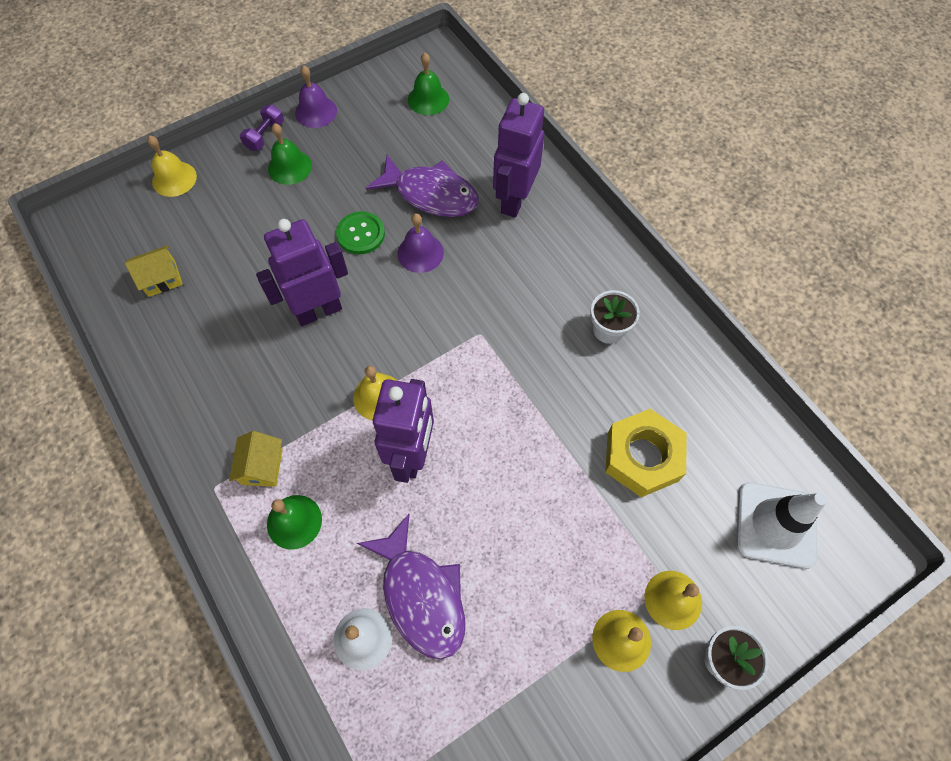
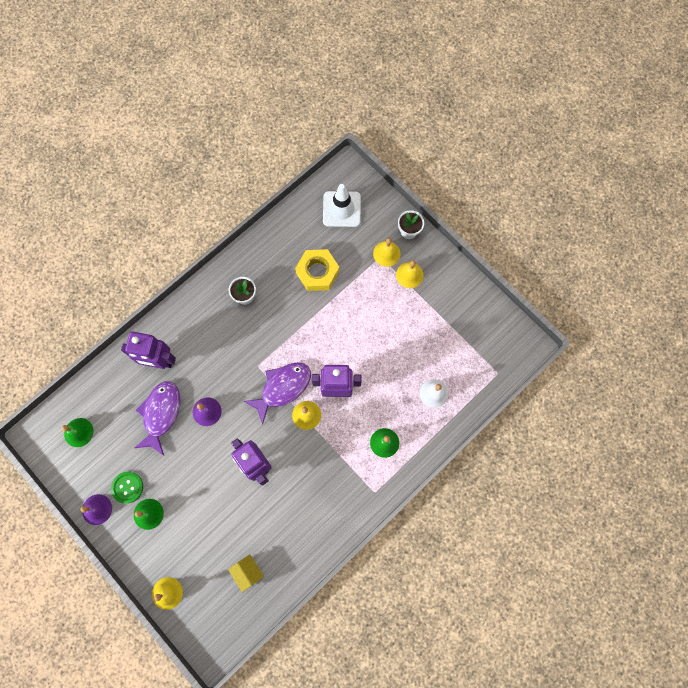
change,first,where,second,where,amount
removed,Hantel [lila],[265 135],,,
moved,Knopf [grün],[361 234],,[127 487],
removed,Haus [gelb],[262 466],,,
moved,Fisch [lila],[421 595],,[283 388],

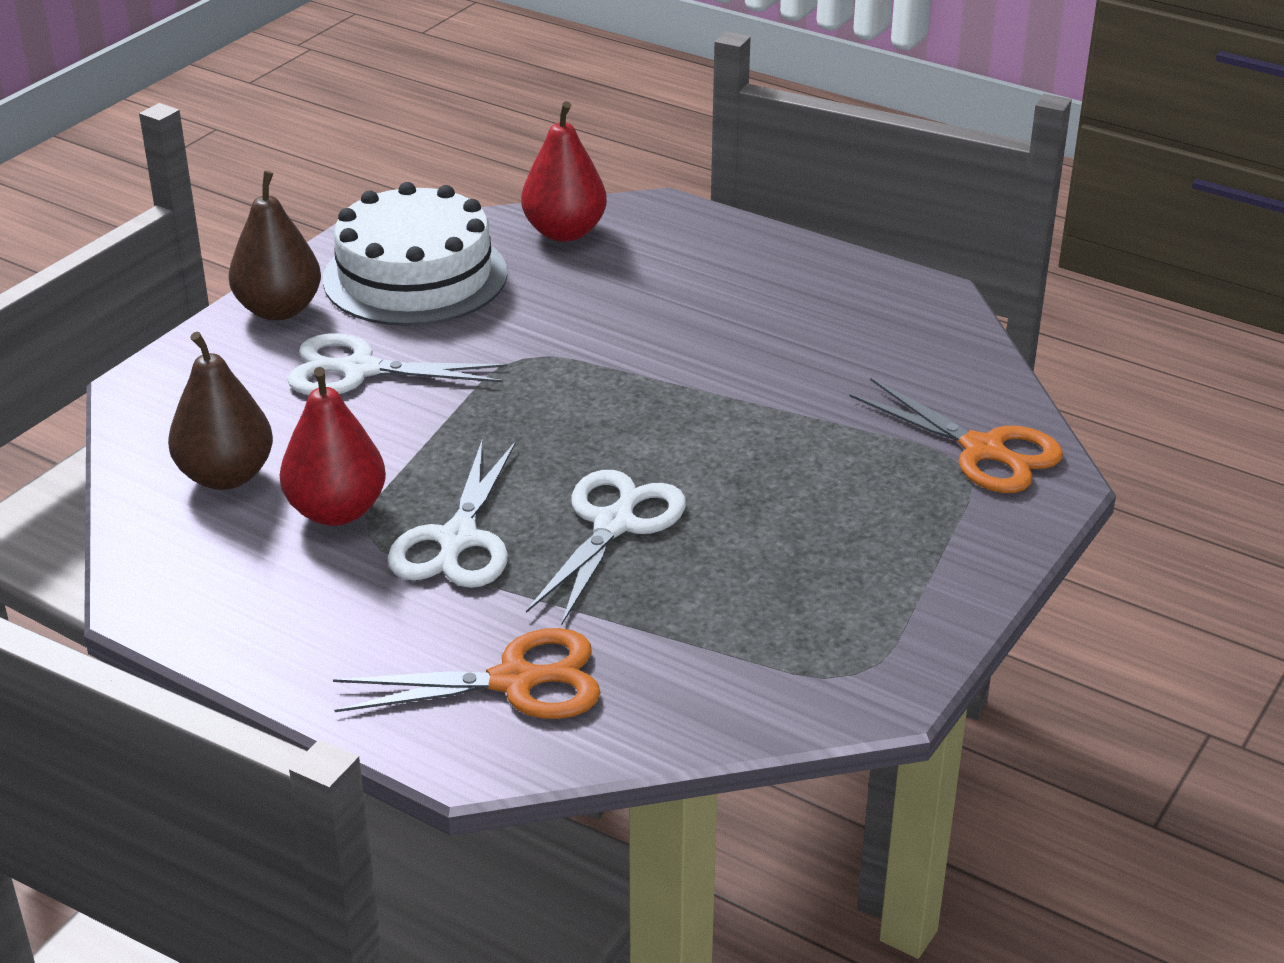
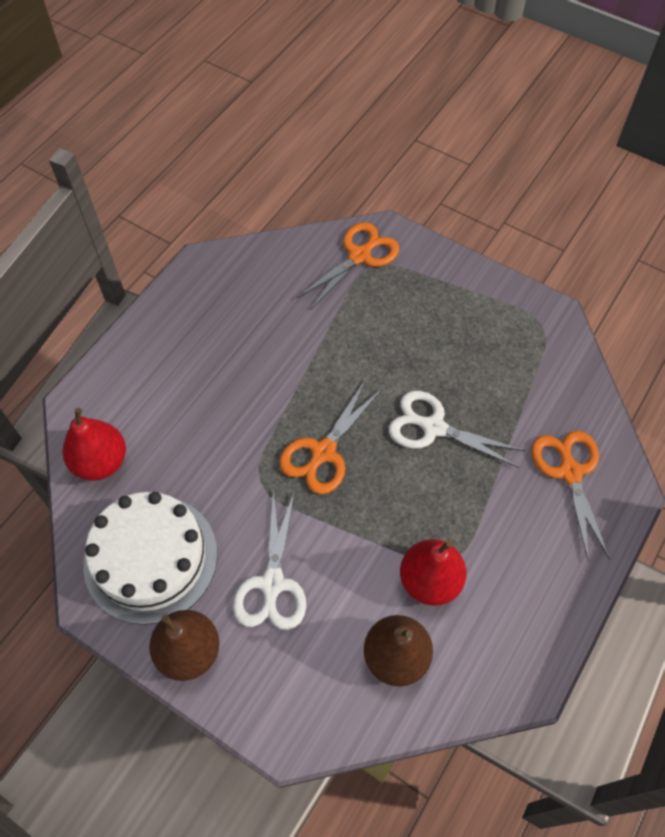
change,first,where,second,where,amount
removed,Schere [weiß],[457 539],,,
added,,,Schere [orange],[323 452],

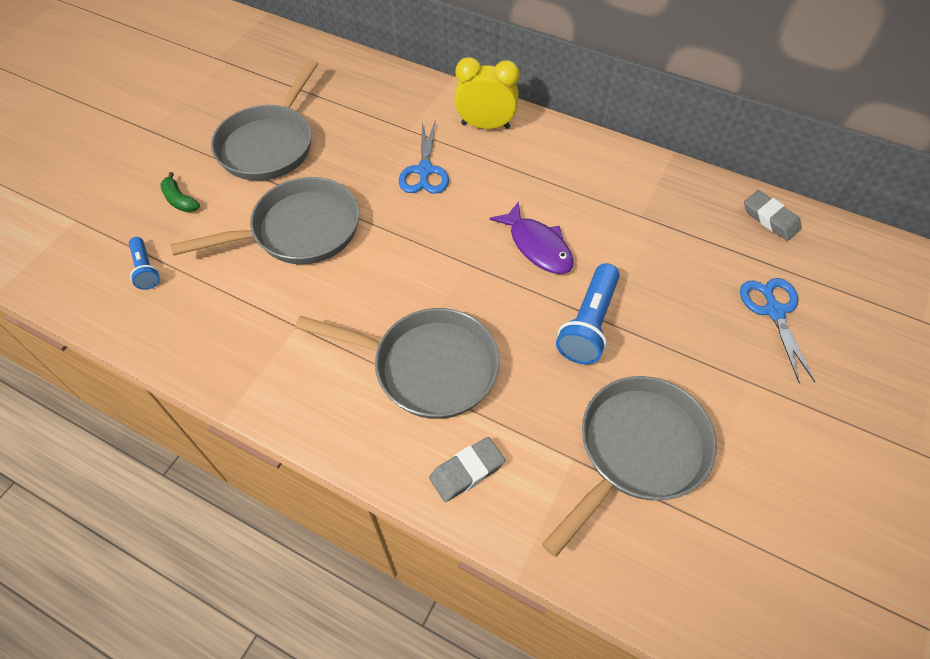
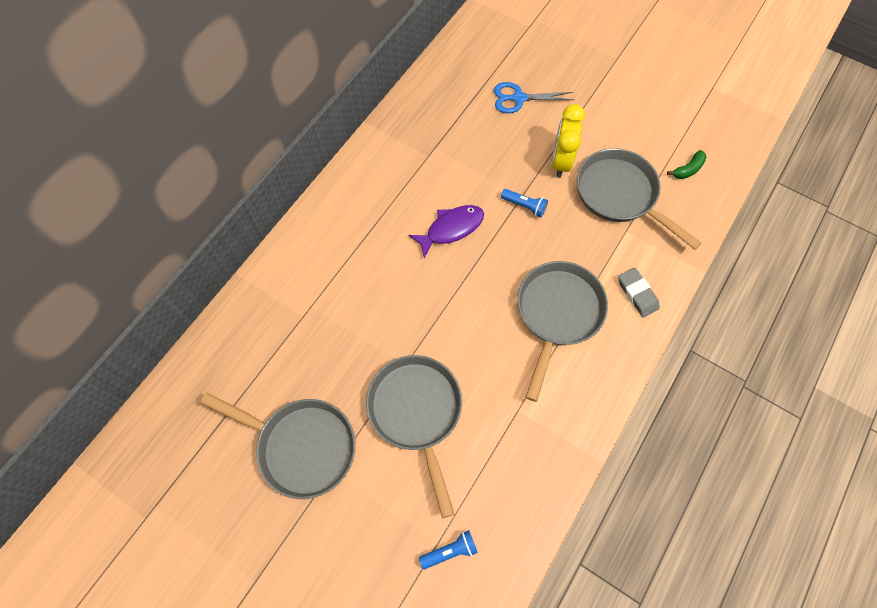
change,first,where,second,where,amount
moved,Wecker [gelb],[485 125],,[560 161],
removed,Schere [blau],[424 171],,,
moved,Banane [grün],[180 200],,[688 169],
removed,Radiergummi [grau],[770 219],,,
resized,Taschenlampe [blau],[588 324],,[524 206],x0.58

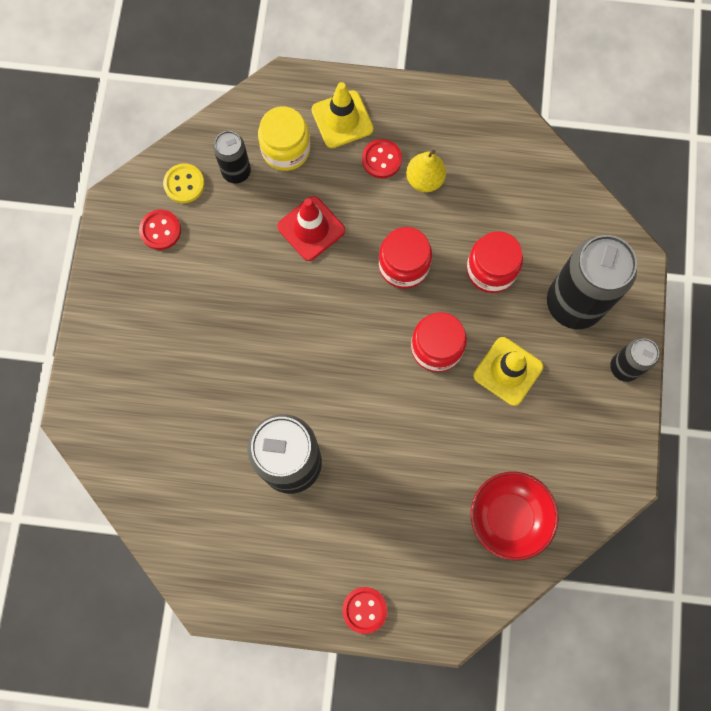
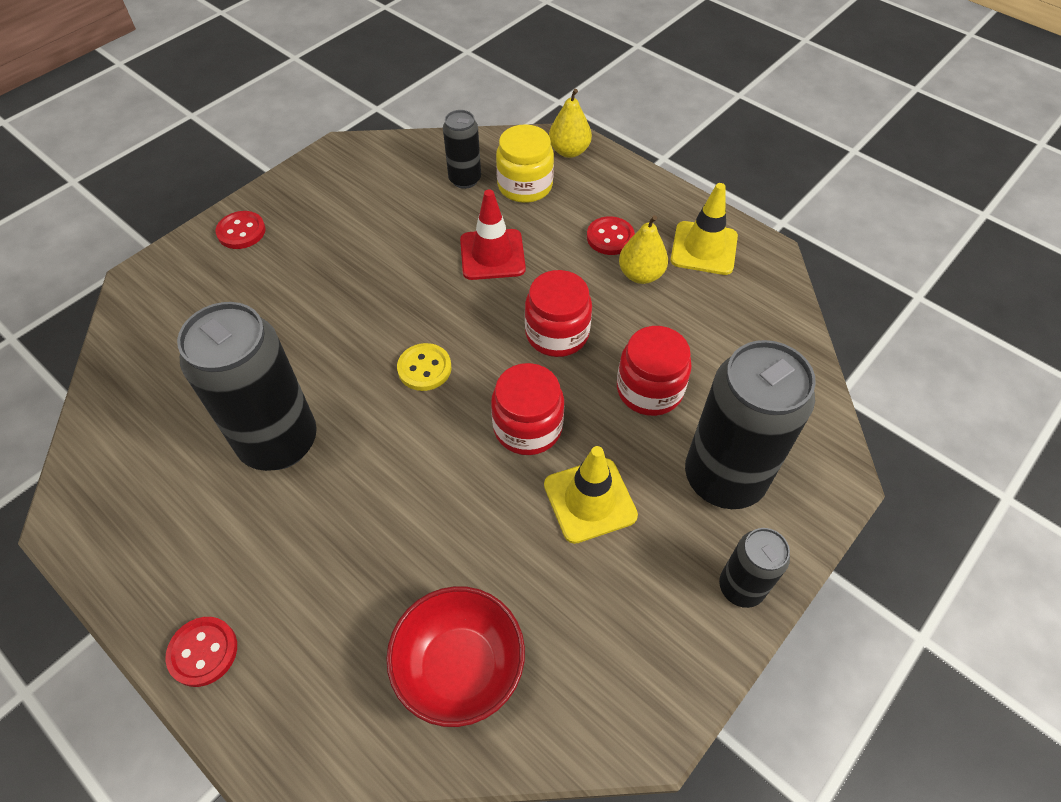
change,first,where,second,where,amount
moved,Leitkegel [gelb],[342 119],,[704 248],
moved,Knopf [gelb],[184 184],,[424 368],
moved,Knopf [rot],[160 230],,[241 232],
added,,,Birne [gelb],[569 151],

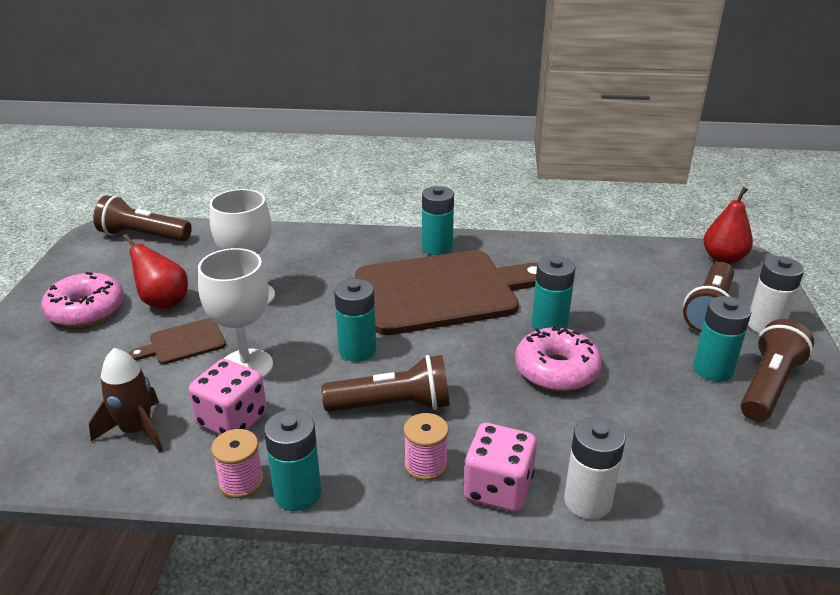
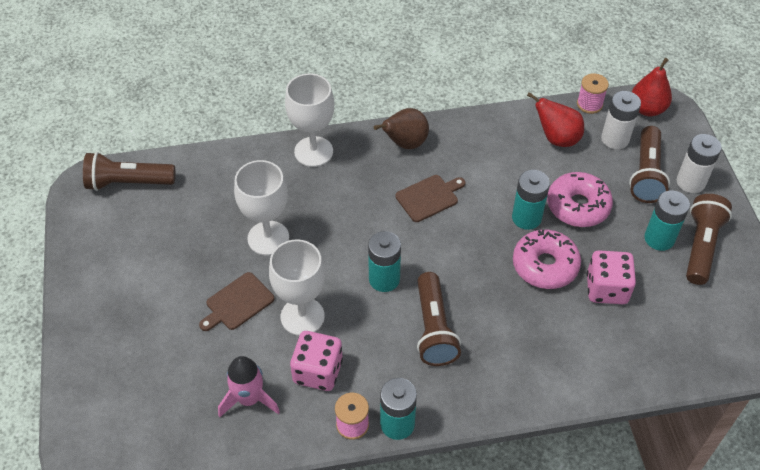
change,first,where,second,where,amount
replaced,Batterie [türkis],[437 247],Birne [braun],[405 143],
moved,Birne [rot],[163 302],,[556 138],
resized,Schneidebrett [braun],[443 291],,[429 197],x0.42
moved,Donut [rosa],[86 310],,[578 206],
recoloured,Rakete [braun],[137 430],Rakete [rosa],[249 399],
turned,Taschenlampe [braun],[393 405],,[434 329],105 degrees clockwise
moved,Garnrolle [rosa],[425 465],,[589 104],
moved,Batterie [weiß],[587 501],,[615 139],
moved,Spielwürfel [rosa],[498 488],,[606 289],
added,,,Kelch [weiß],[313 151],

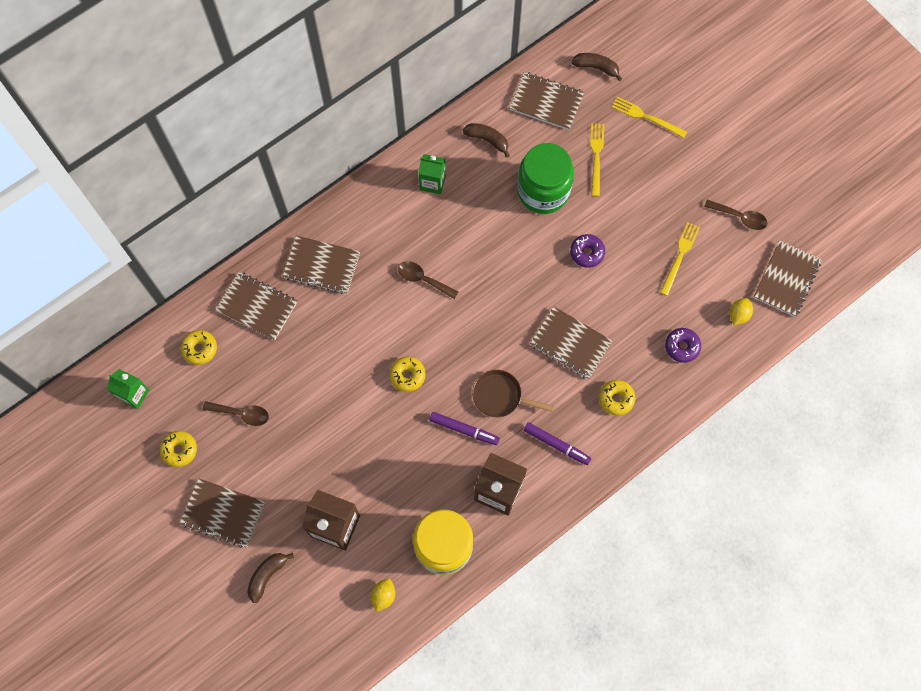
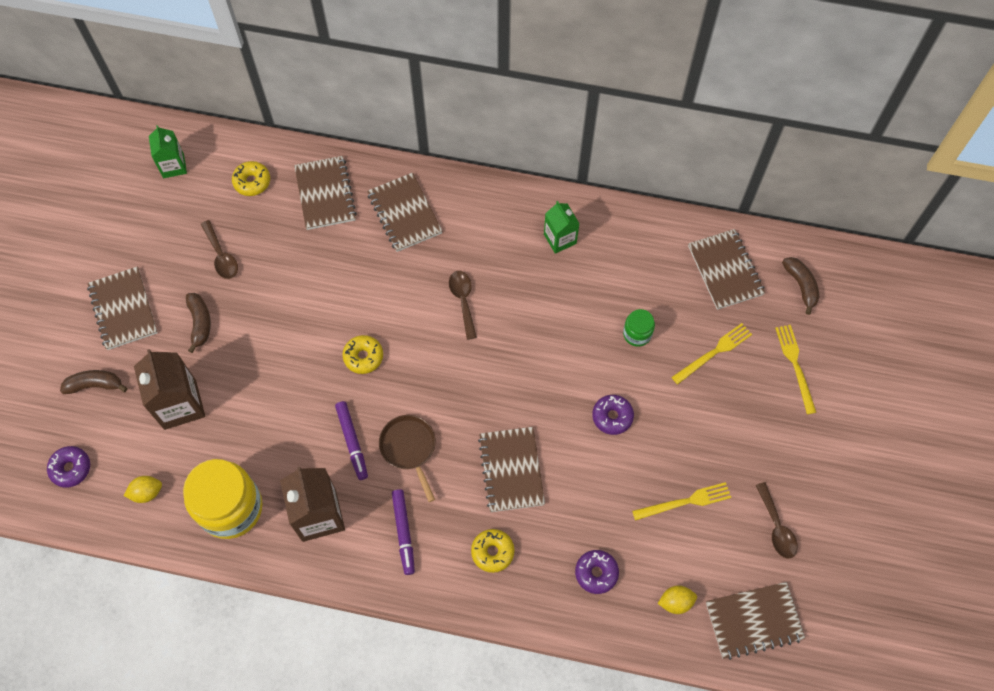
change,first,where,second,where,amount
moved,Banane [braun],[487 140],,[200 323],
resized,Einmachglas [grün],[543 191],,[637 334],x0.47
removed,Donut [gelb],[179 450],,,
added,,,Donut [lila],[71 468],

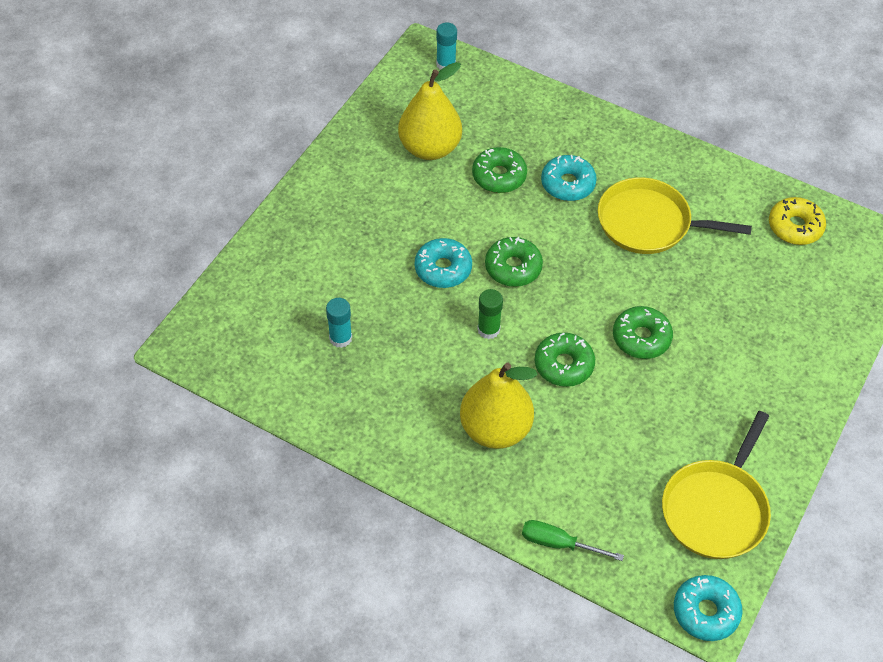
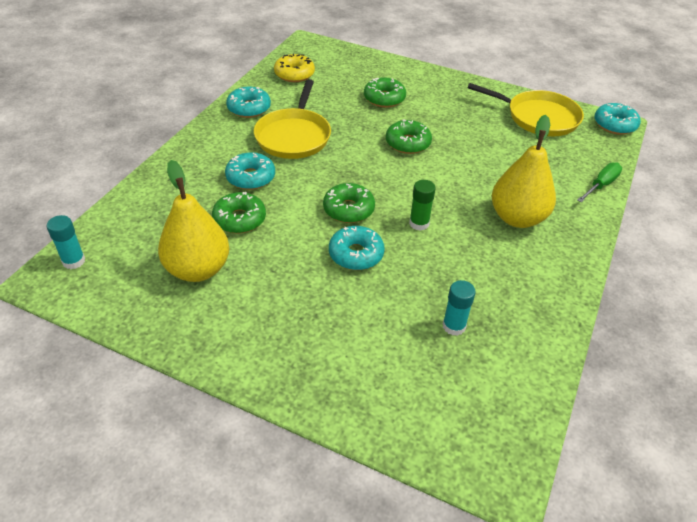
change,first,where,second,where,amount
moved,Donut [grün],[564 365],,[384 98],
turned,Schraubenzieher [grün],[558 543],,[601 185],150 degrees counterclockwise
added,,,Donut [türkis],[249 108],

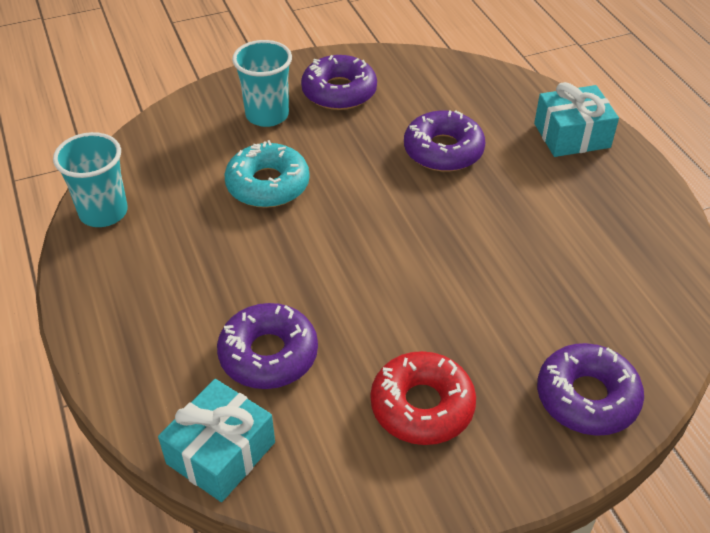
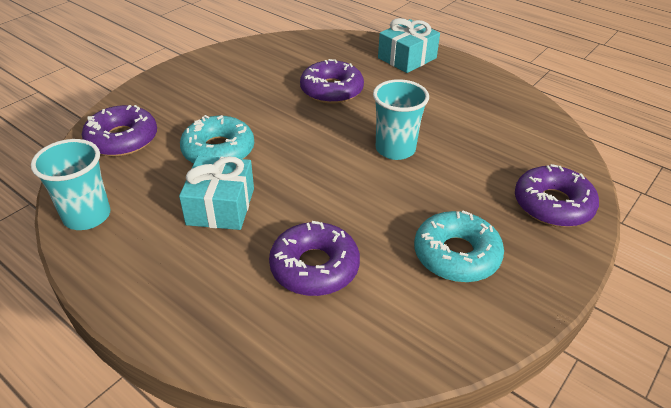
change,first,where,second,where,amount
moved,Becher [türkis],[267 115],,[395 149],
moved,Donut [lila],[339 92],,[122 139],
recoloured,Donut [rot],[422 406],Donut [türkis],[456 255],
moved,Geschenk [türkis],[221 453],,[221 206],

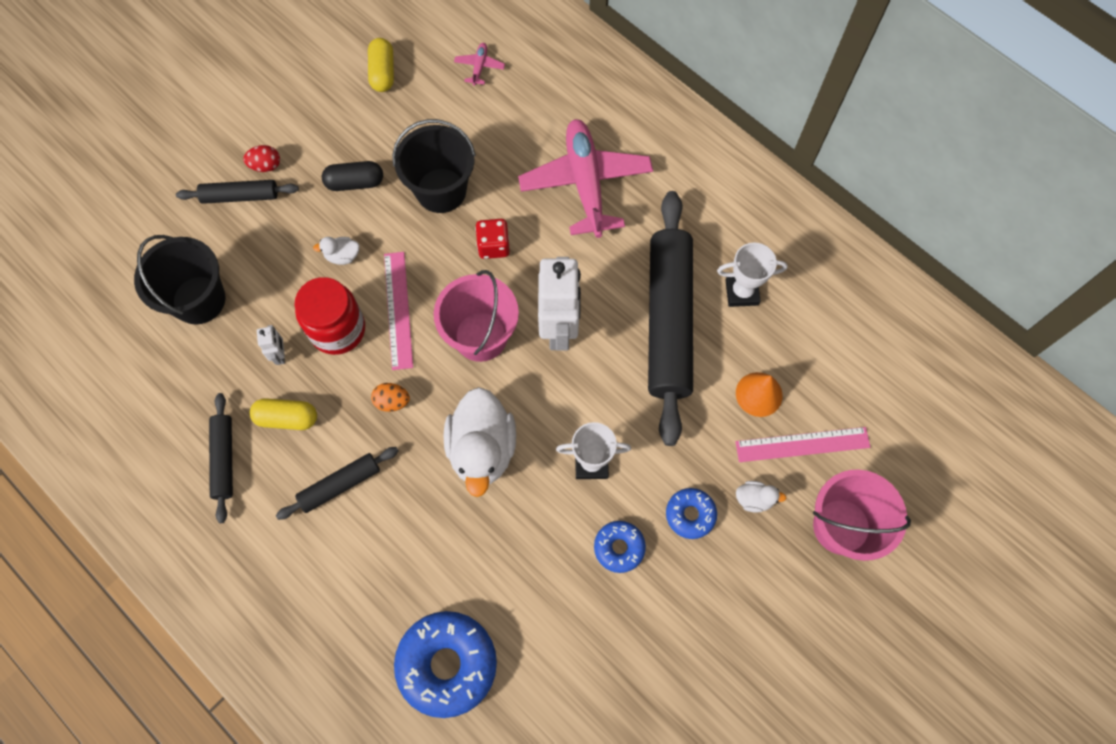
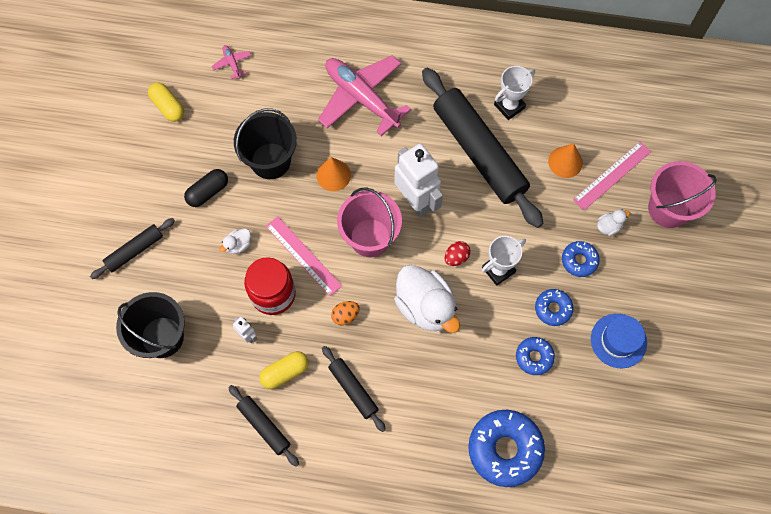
change,first,where,second,where,amount
moved,Ei [rot],[266 166],,[456 257],
replaced,Spielwürfel [rot],[493 246],Kegel [orange],[333 175],
turned,Nudelholz [schwarz],[340 484],,[353 389],60 degrees counterclockwise
added,,,Hut [blau],[618 340],
added,,,Donut [blau],[534 357],

